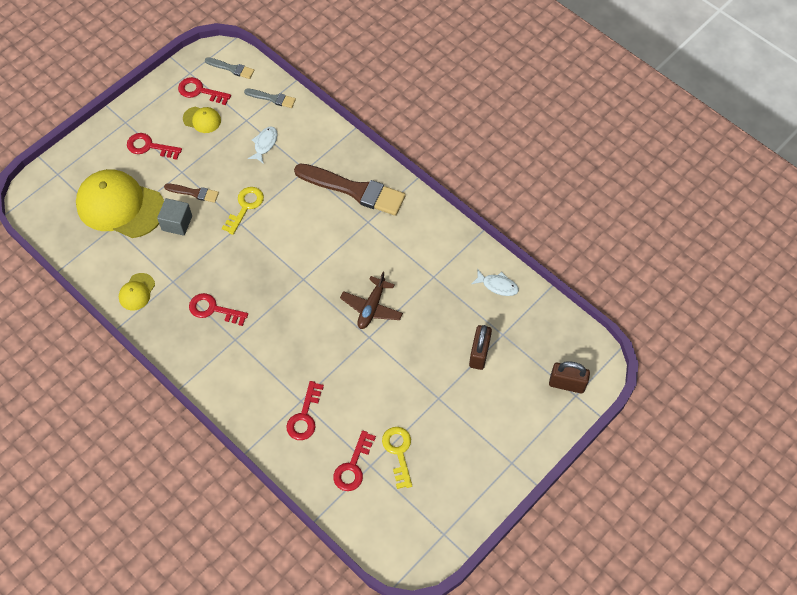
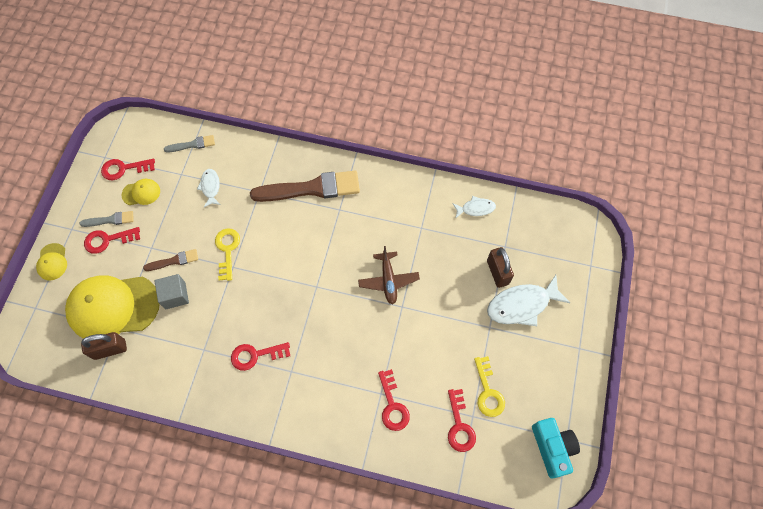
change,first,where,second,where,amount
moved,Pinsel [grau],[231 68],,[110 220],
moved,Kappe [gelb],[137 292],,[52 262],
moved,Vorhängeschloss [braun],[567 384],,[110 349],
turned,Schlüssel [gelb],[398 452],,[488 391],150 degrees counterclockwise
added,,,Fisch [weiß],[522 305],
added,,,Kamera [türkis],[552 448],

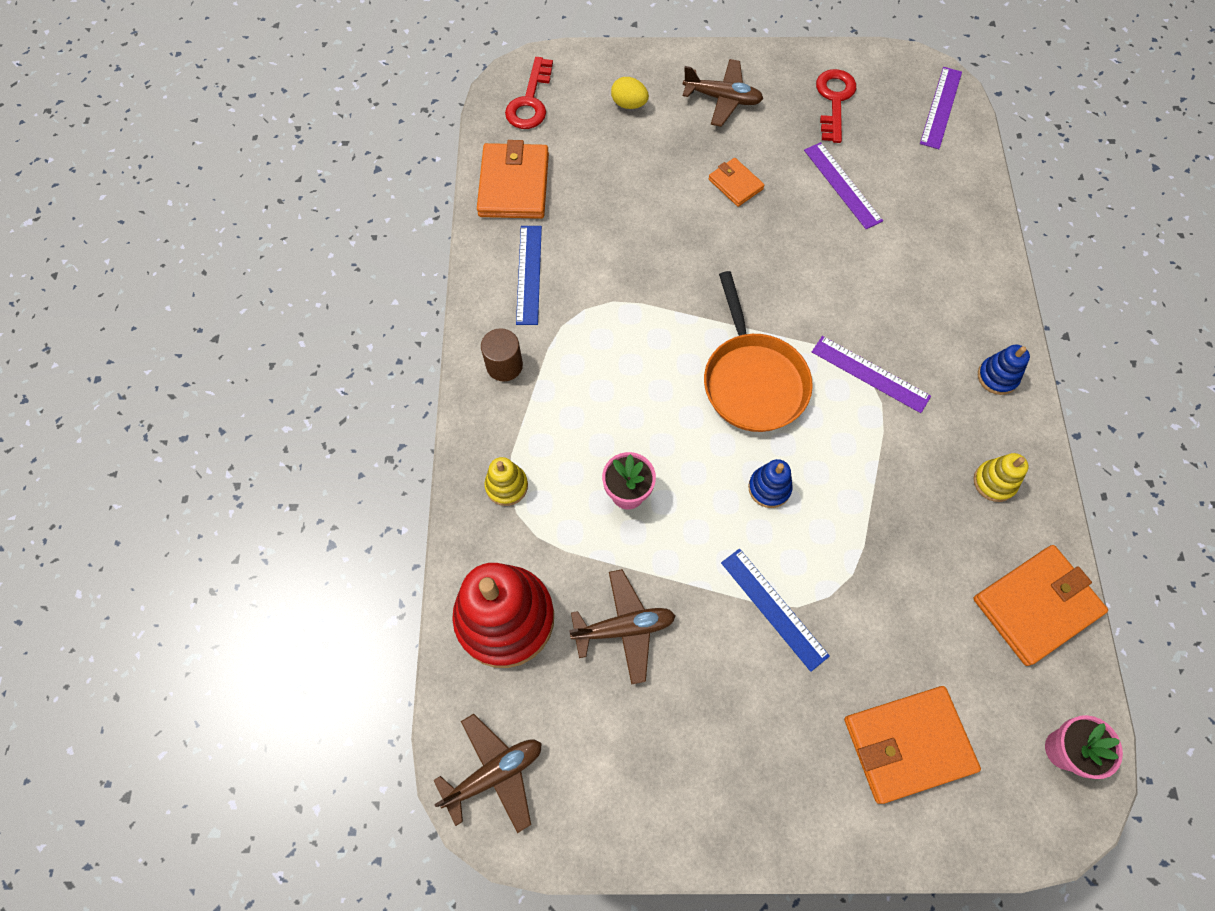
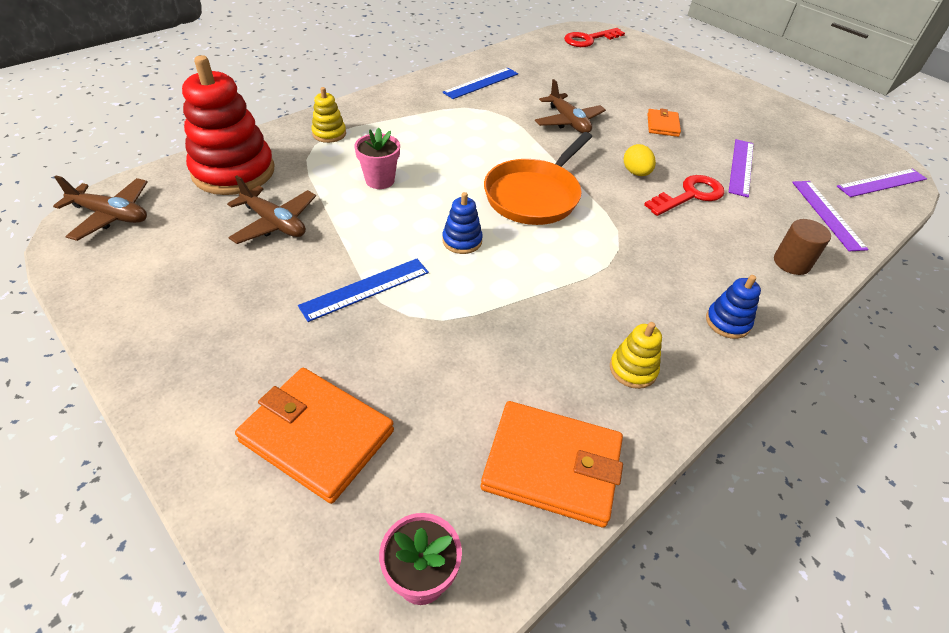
change,first,where,second,where,amount
moved,Flugzeug [braun],[722 99],,[568 122],
moved,Schlüssel [rot],[834 100],,[690 195],
moved,Ei [gelb],[629 104],,[636 173],
removed,Geldbörse [orange],[514 185],,,
moved,Vollzylinder [braun],[504 365],,[791 263],
moved,Lineal [lila],[870 374],,[828 214],
turned,Lineal [blau],[774 608],,[365 289],45 degrees clockwise

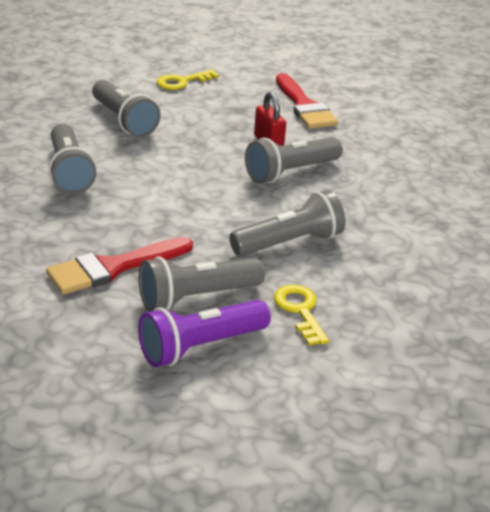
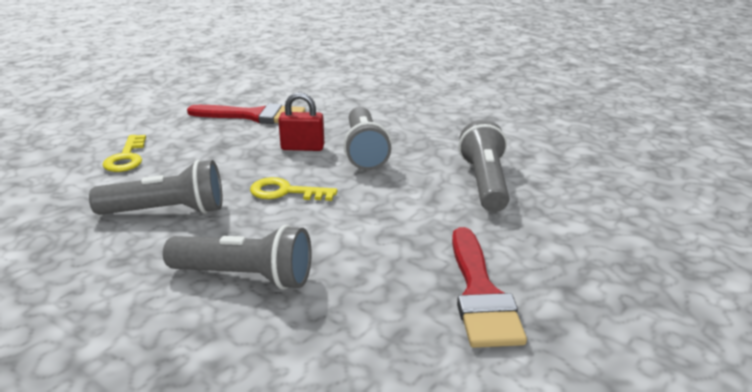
change,first,where,second,where,amount
removed,Taschenlampe [grau],[197 297],,,
moved,Schlüssel [gelb],[300 311],,[285 192],
removed,Taschenlampe [lila],[201 347],,,

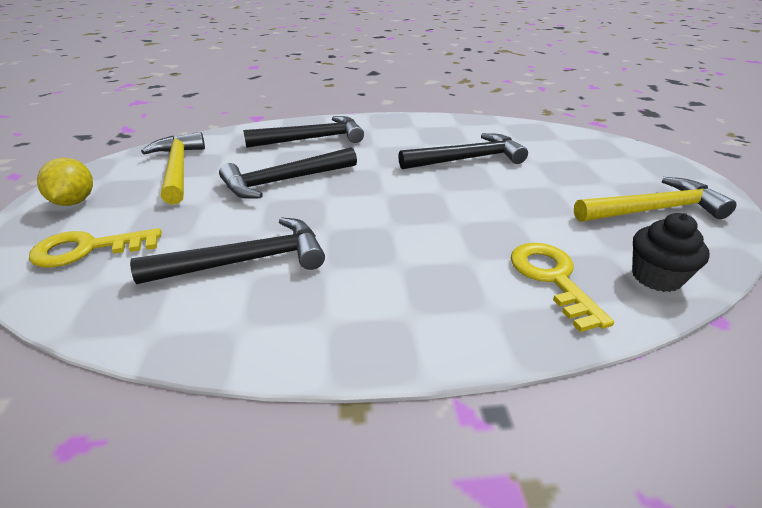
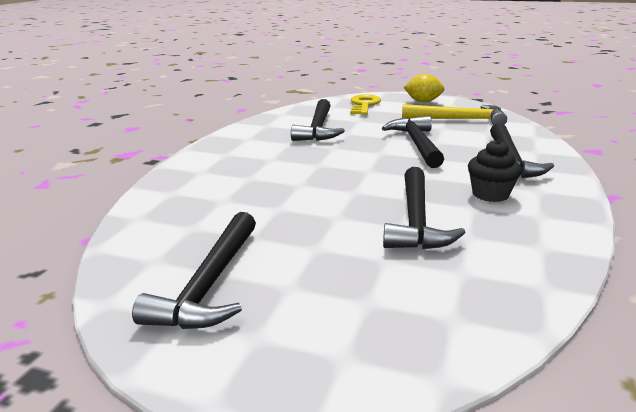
change,first,where,second,where,amount
recoloured,Hammer [gelb],[653 210],Hammer [schwarz],[210 284],
moved,Muffin [schwarz],[656 277],,[490 194],
removed,Schlüssel [gelb],[552 278],,,

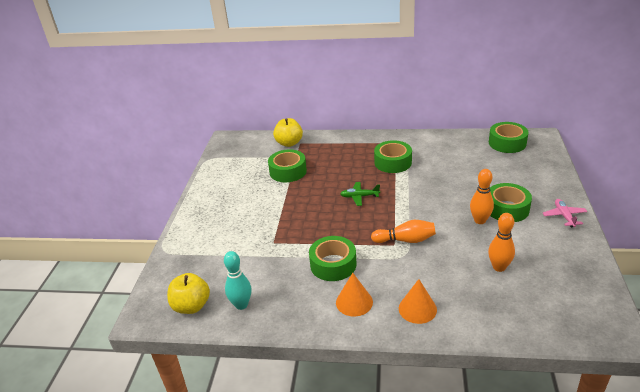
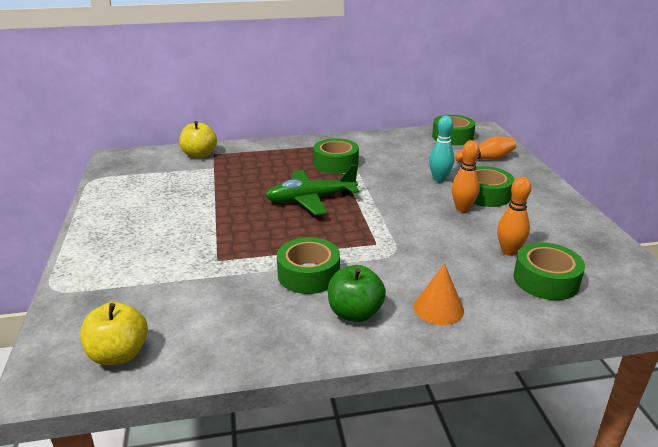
change,first,where,second,where,amount
moved,Klebeband [grün],[288 171],,[546 280],
resized,Flugzeug [grün],[359 197],,[311 199],x1.87
removed,Flugzeug [rosa],[564 216],,,
moved,Bowlingkegel [orange],[405 240],,[486 159],
moved,Bowlingkegel [türkis],[241 305],,[439 179],
replaced,Kegel [orange],[354 302],Apfel [grün],[355 313],

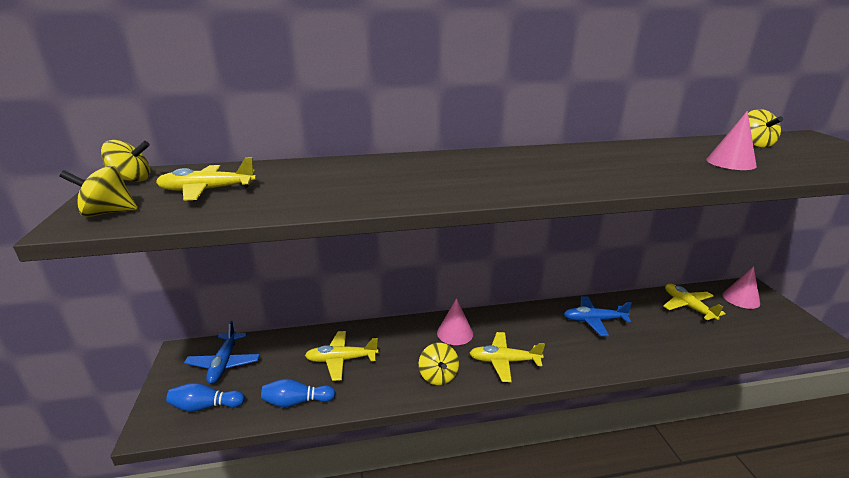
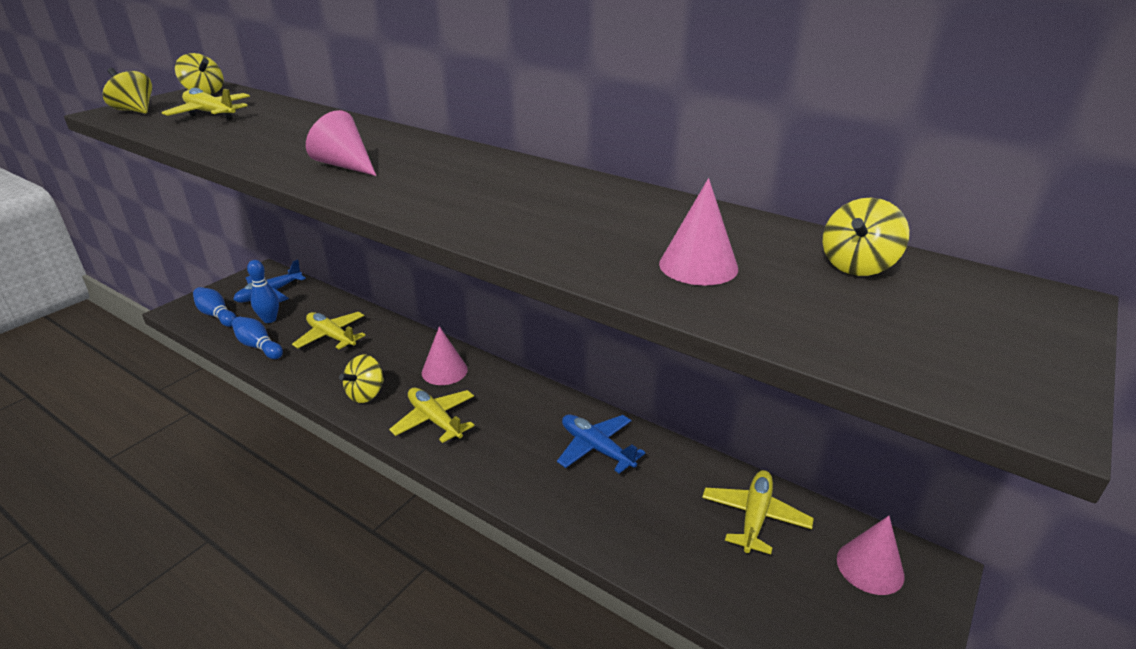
change,first,where,second,where,amount
added,,,Kegel [rosa],[345 165],
added,,,Bowlingkegel [blau],[269 319],

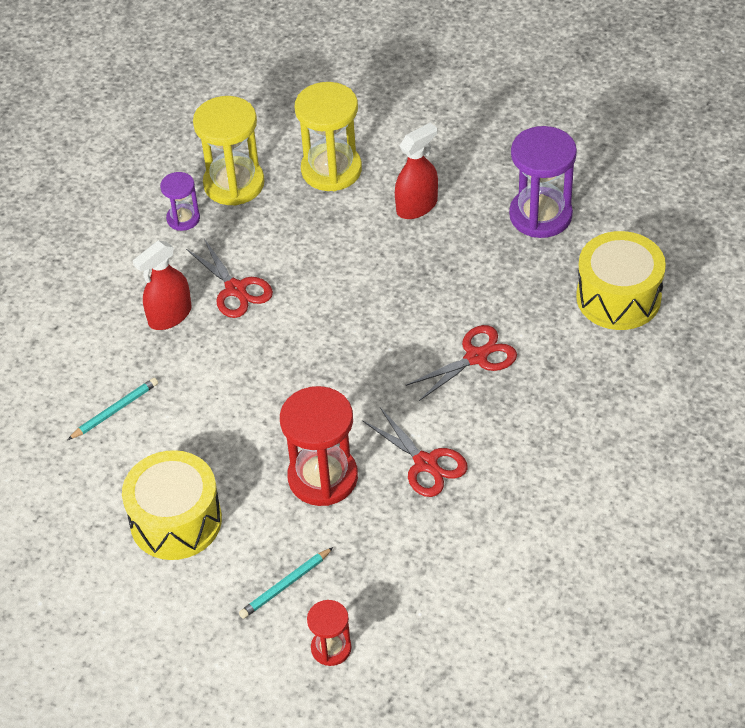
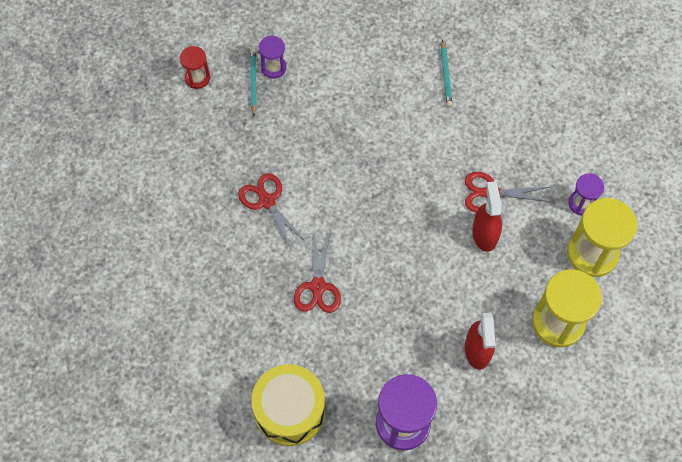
change,first,where,second,where,amount
moved,Sprühflasche [rot],[170 316],,[484 234],
removed,Sanduhr [rot],[323 477],,,
turned,Schere [rot],[425 463],,[267 201],60 degrees clockwise
removed,Trommel [gelb],[176 521],,,
added,,,Sanduhr [lila],[273 67],

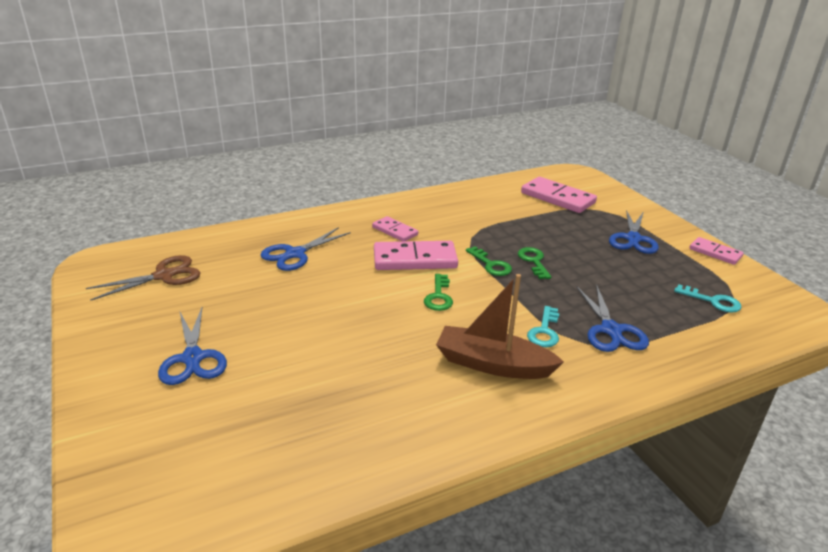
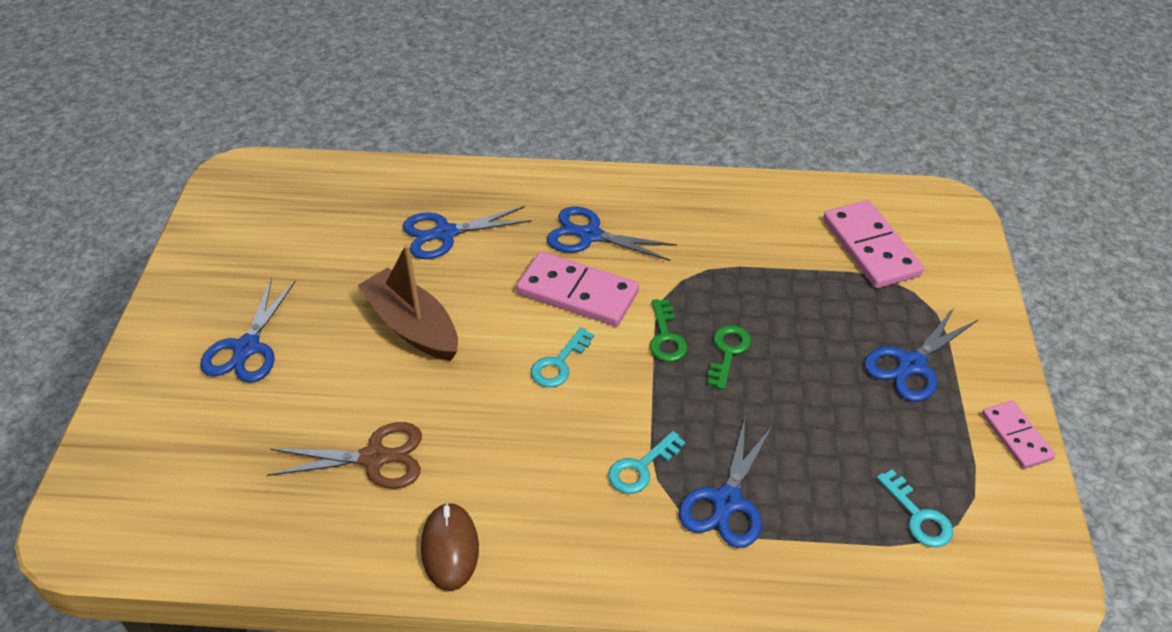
change,first,where,second,where,amount
replaced,Dominostein [rosa],[395 231],Schere [blau],[590 235],
moved,Schere [braun],[164 276],,[374 458],
recoloured,Schlüssel [grün],[438 296],Schlüssel [türkis],[559 363],
moved,Boot [braun],[493 364],,[412 326],
added,,,Computermaus [braun],[450 548],

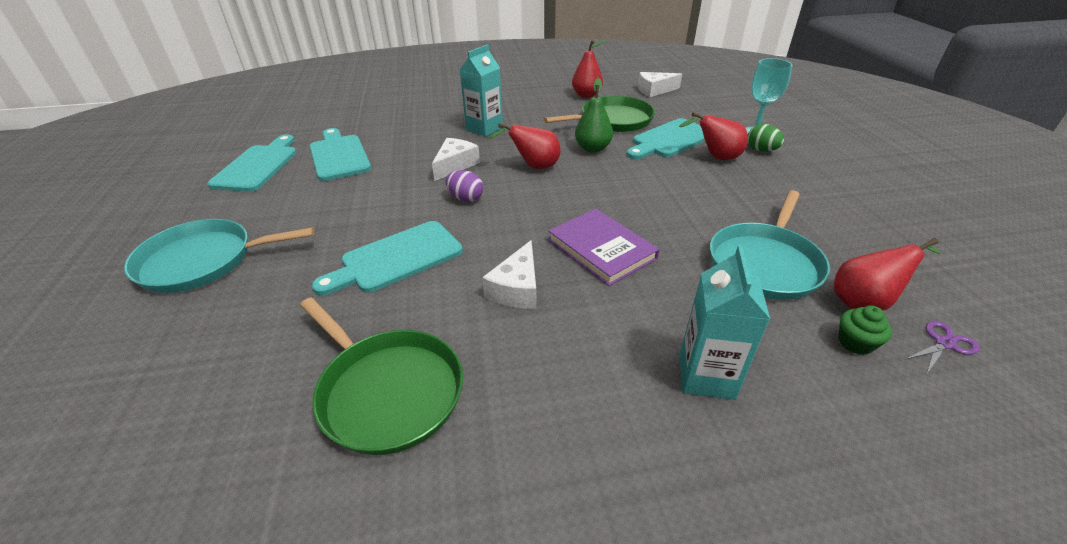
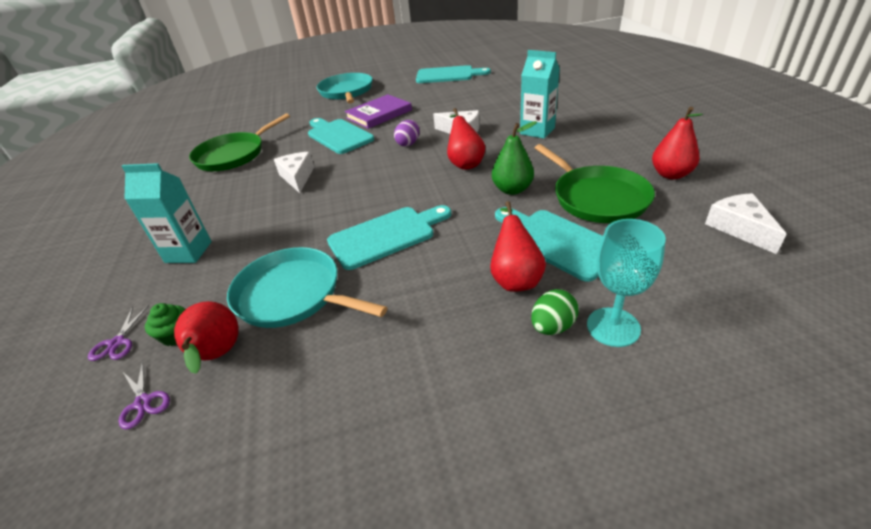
change,first,where,second,where,amount
moved,Schneidebrett [türkis],[339 156],,[386 236],
moved,Buch [lila],[601 249],,[379 114],
turned,Käse [weiß],[516 288],,[297 177],60 degrees clockwise
added,,,Schere [lila],[117 343],

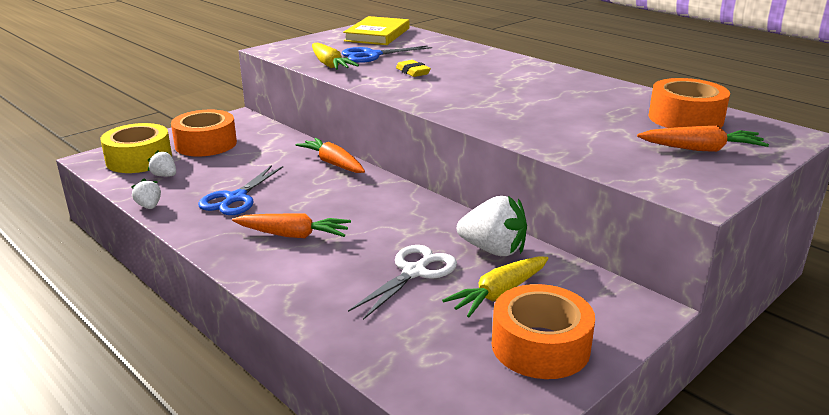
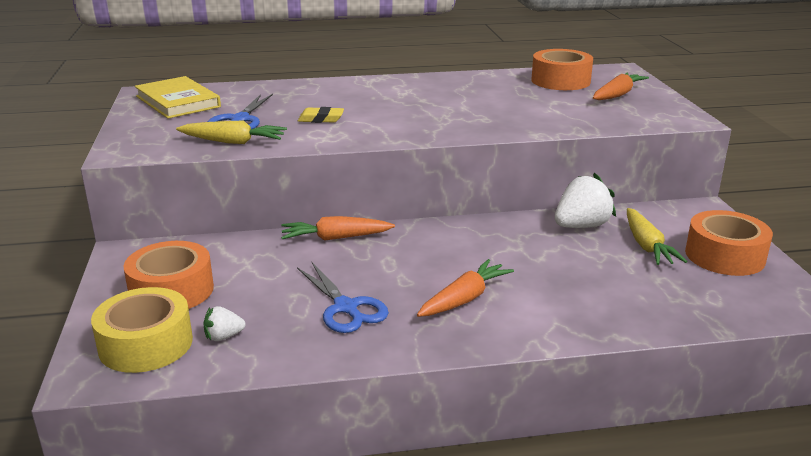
change,first,where,second,where,amount
removed,Erdbeere [weiß],[149 206],,,
removed,Schere [weiß],[414 272],,,

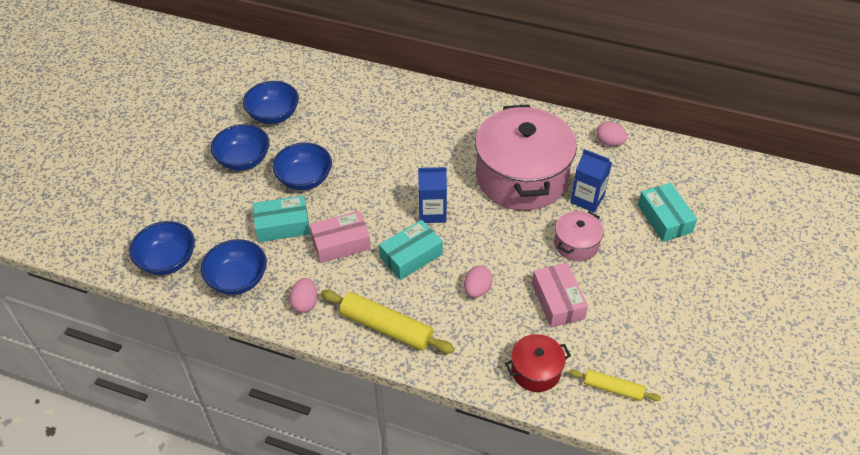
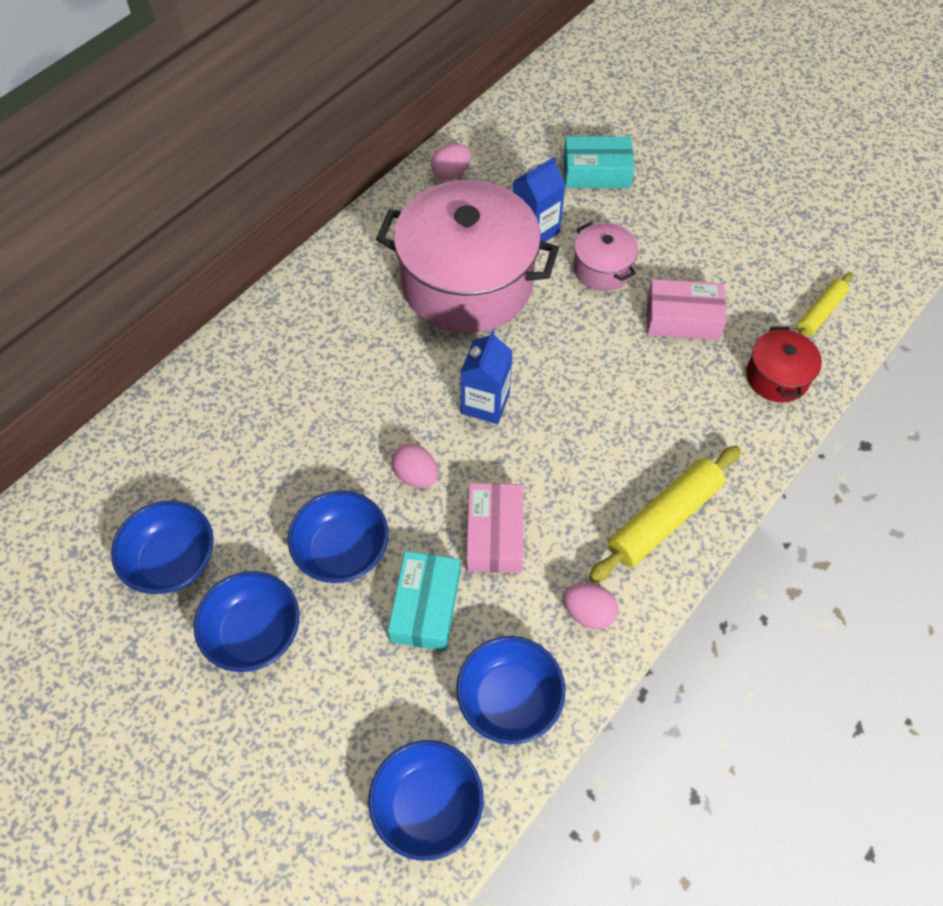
change,first,where,second,where,amount
removed,Schachtel [türkis],[411 256],,,
moved,Ei [rosa],[477 289],,[416 475],

